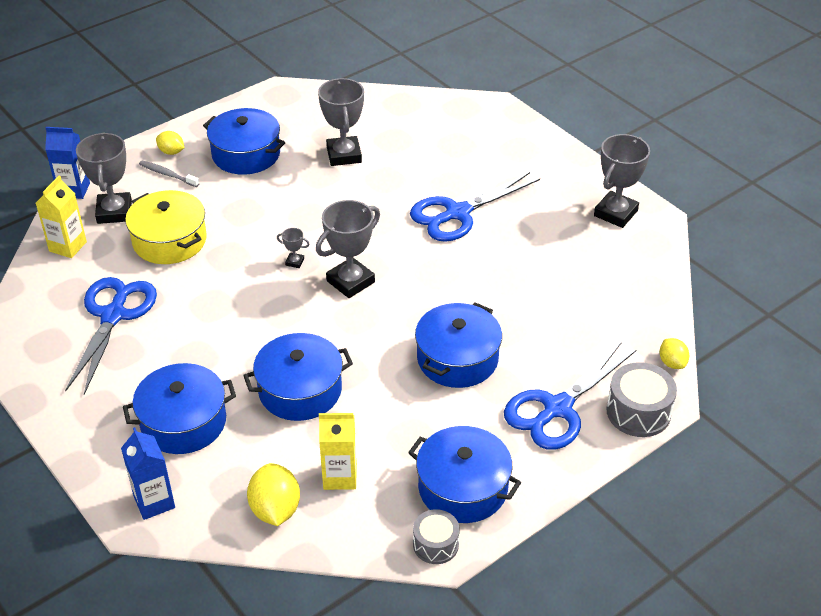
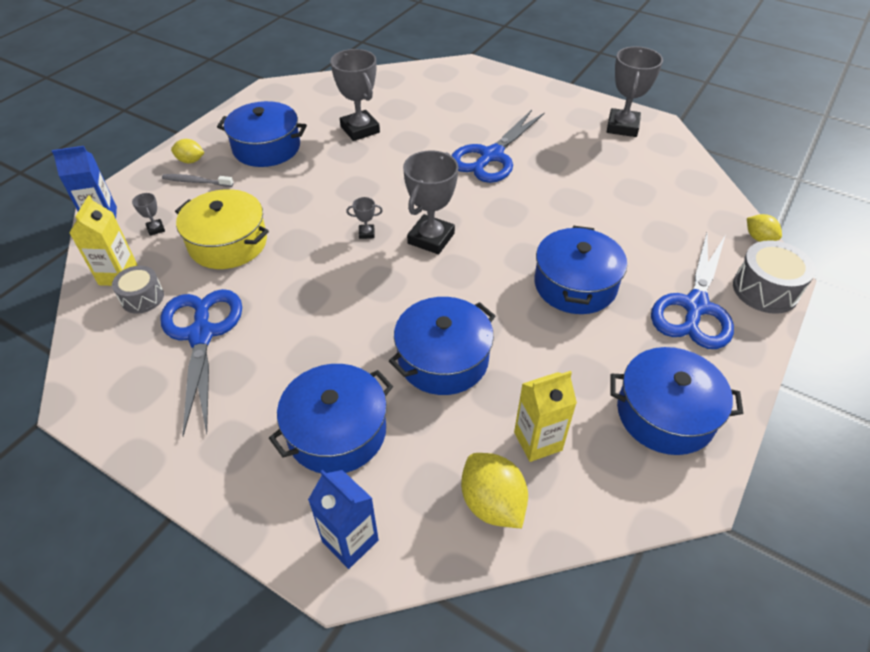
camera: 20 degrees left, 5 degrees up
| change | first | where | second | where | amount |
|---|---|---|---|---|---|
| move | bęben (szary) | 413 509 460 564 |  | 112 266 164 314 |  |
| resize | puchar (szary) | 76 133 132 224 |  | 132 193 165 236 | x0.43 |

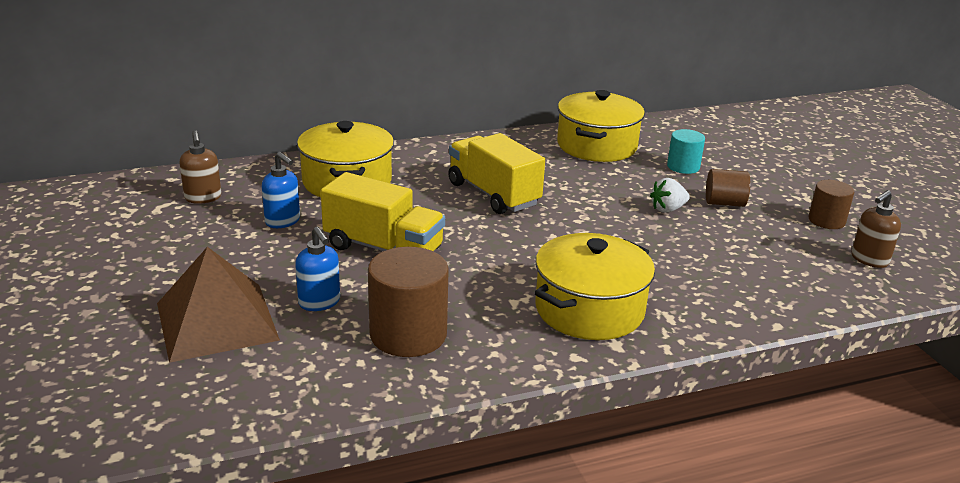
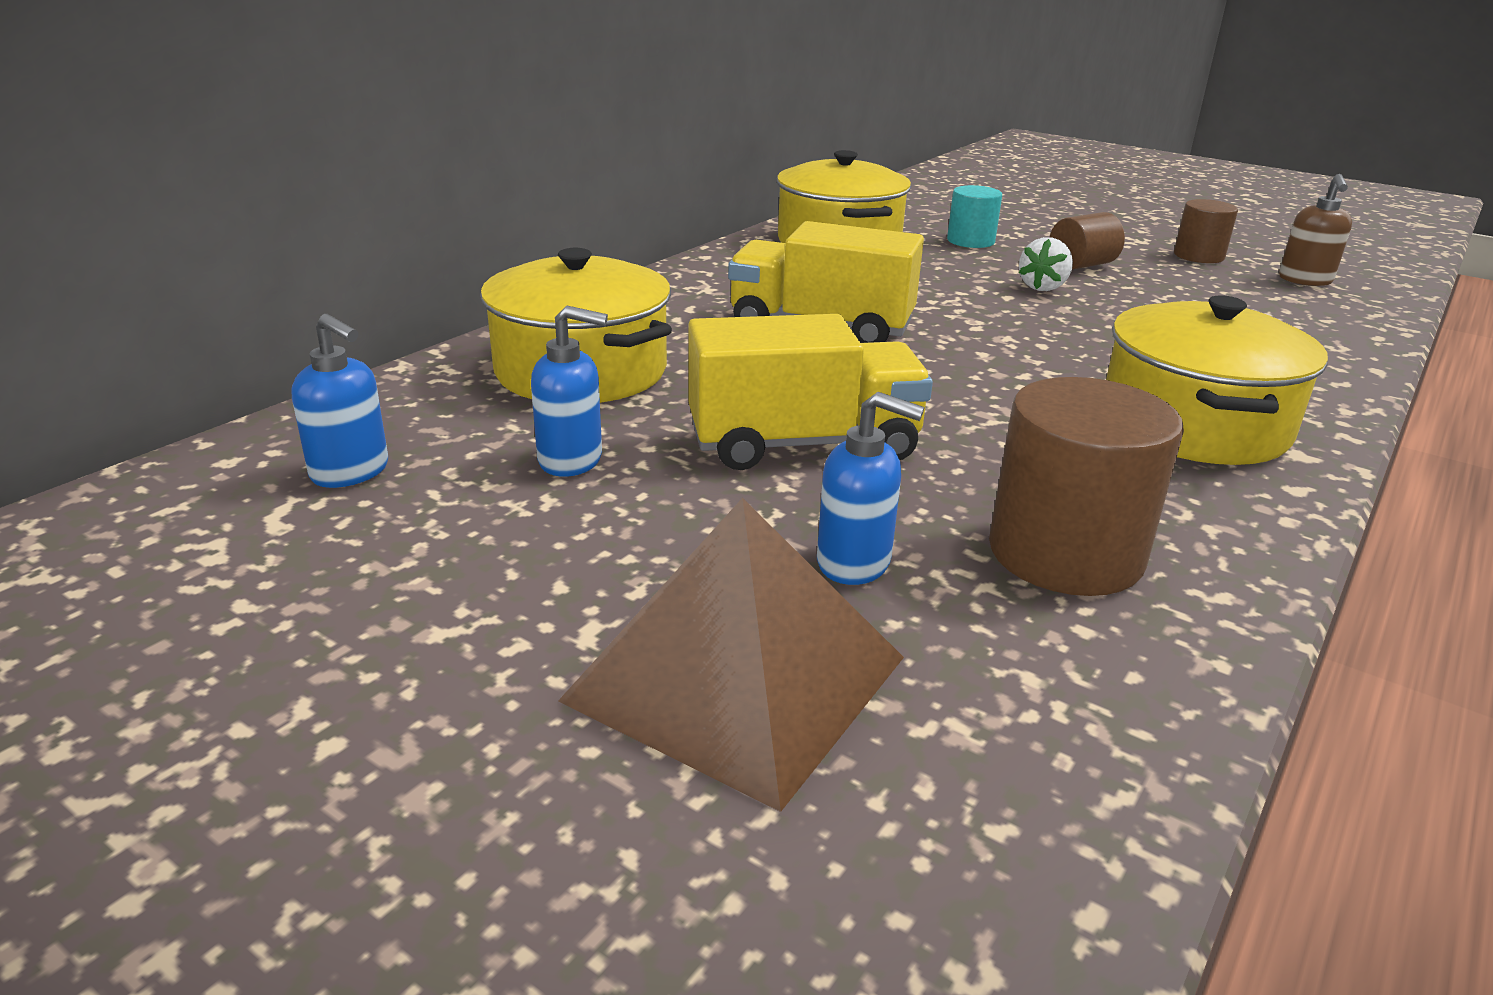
camera: 35 degrees left, 0 degrees up
| change | first | where | second | where | amount |
|---|---|---|---|---|---|
| recolor | dozownik mydła (brązowy) | 179 130 221 204 | dozownik mydła (niebieski) | 292 314 388 488 |  |

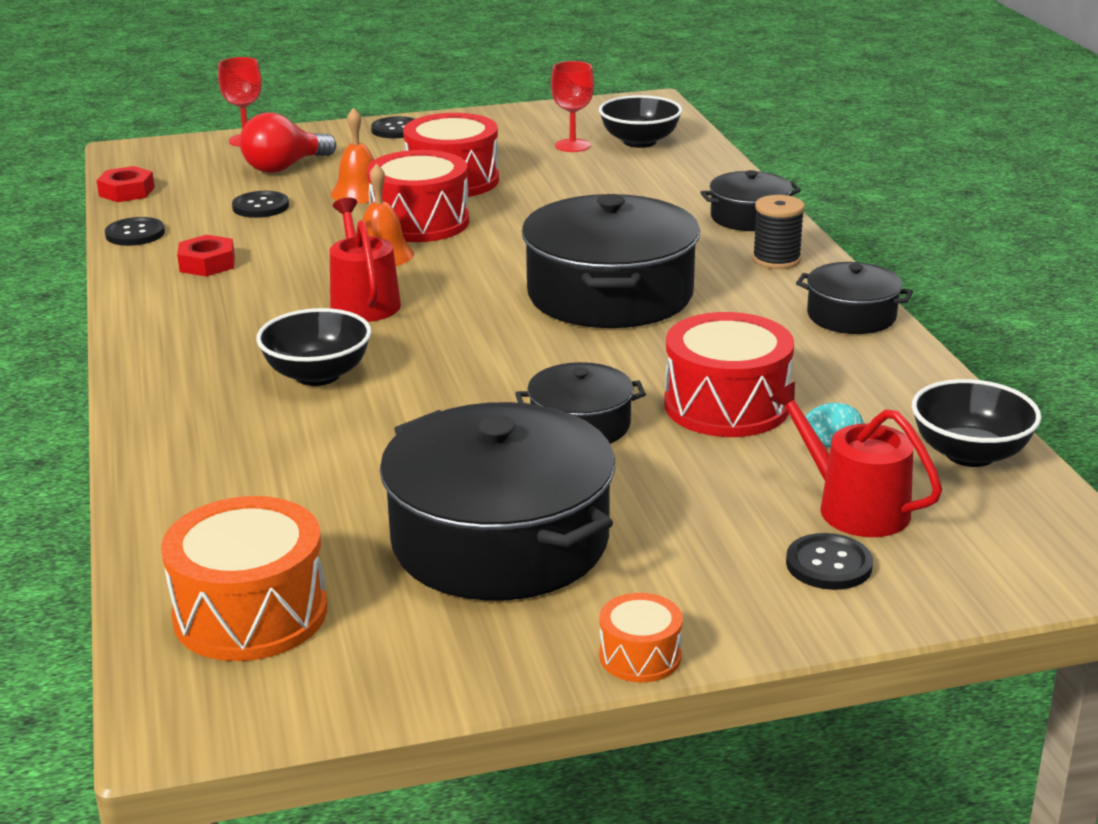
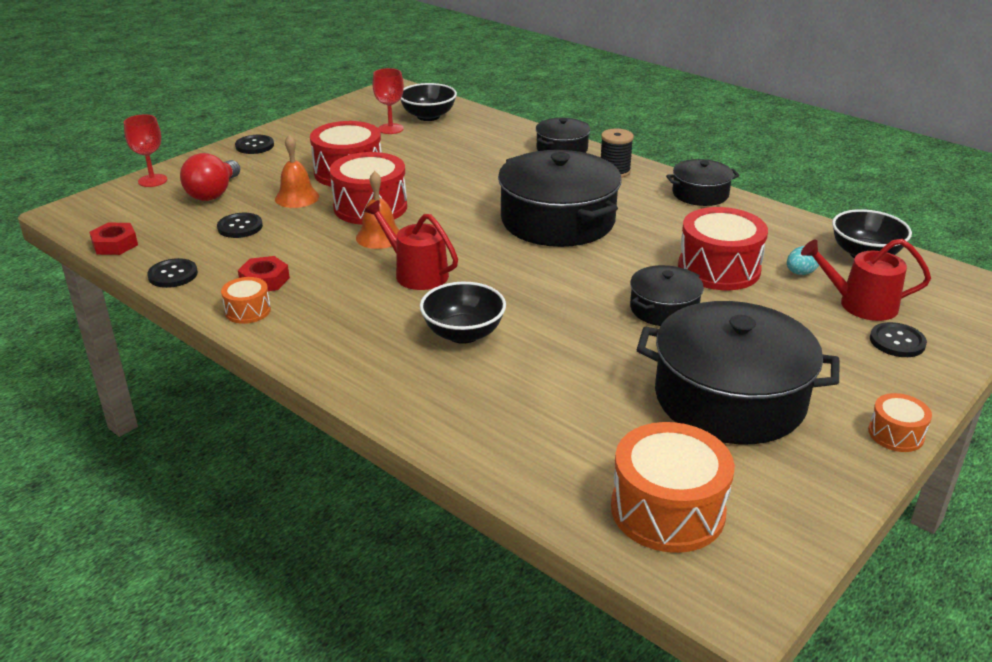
camera: 35 degrees left, 5 degrees up
| change | first | where | second | where | amount |
|---|---|---|---|---|---|
| insert |  |  | bęben (pomarańczowy) | 221 277 271 324 |  |

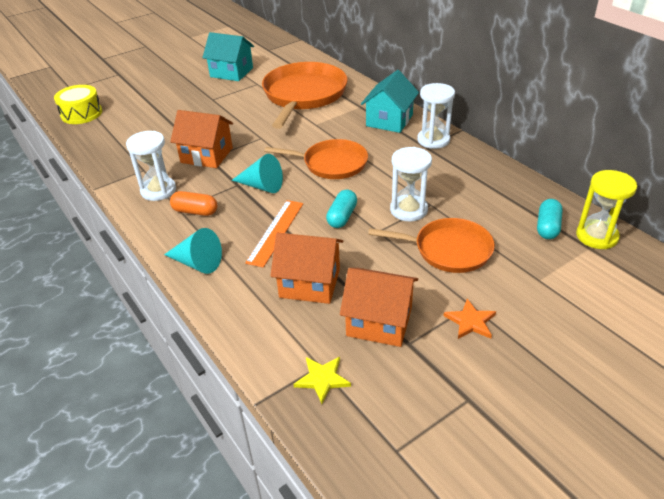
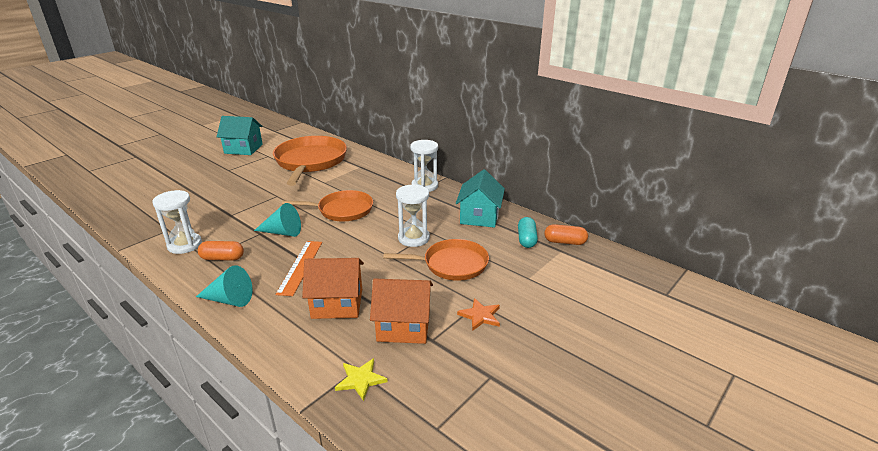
camera: 15 degrees left, 10 degrees down
| change | first | where | second | where | amount |
|---|---|---|---|---|---|
| delete | bęben (żółty) | 54 85 102 124 |  |  |  |
| delete | domek (pomarańczowy) | 170 110 233 168 |  |  |  |
| delete | kapsułka (turkusowy) | 326 190 357 228 |  |  |  |
| move | domek (turkusowy) | 361 70 419 133 |  | 456 169 505 228 |  |
| replace | klepsydra (żółty) | 576 170 637 249 | kapsułka (pomarańczowy) | 544 224 588 245 |  |

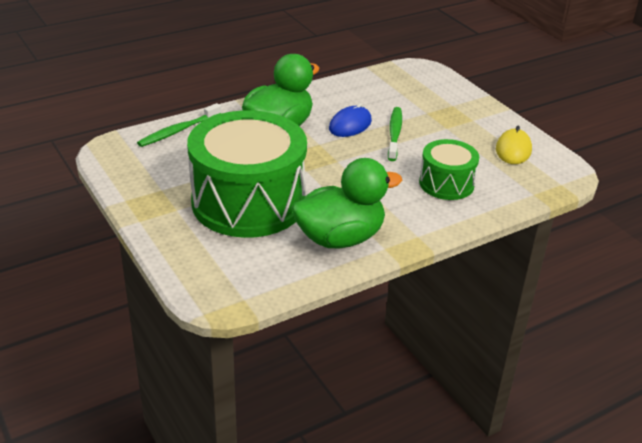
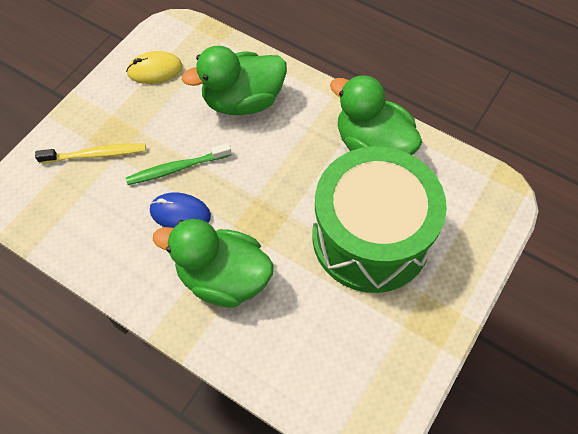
camera: 115 degrees left, 25 degrees up
| change | first | where | second | where | amount |
|---|---|---|---|---|---|
| delete | szczoteczka do zębów (zielony) | 137 103 221 147 |  |  |  |
| insert |  |  | szczoteczka do zębów (żółty) | 35 144 146 163 |  |
| replace | bęben (zielony) | 419 139 479 200 | kaczka (zielony) | 182 46 287 115 |  |

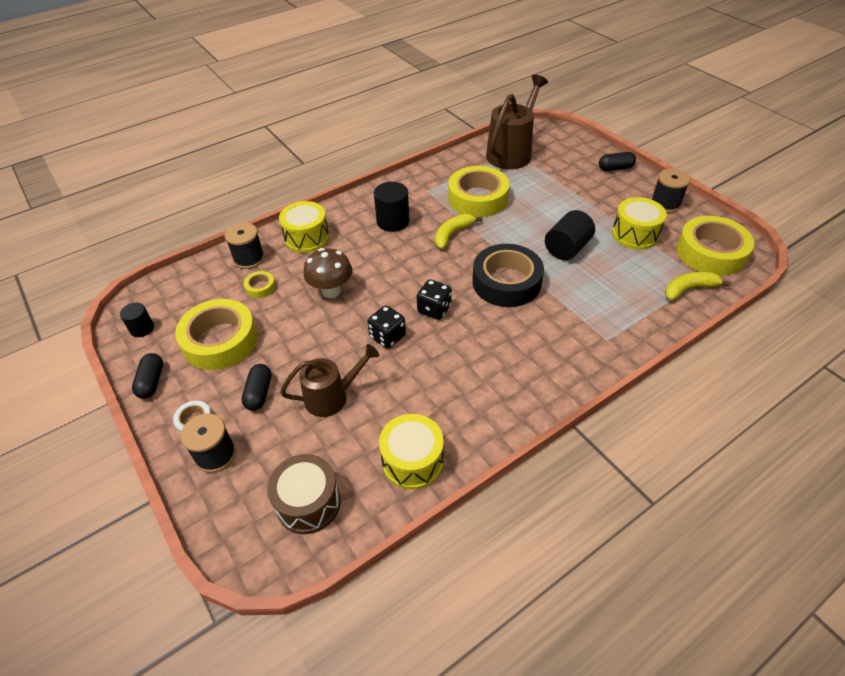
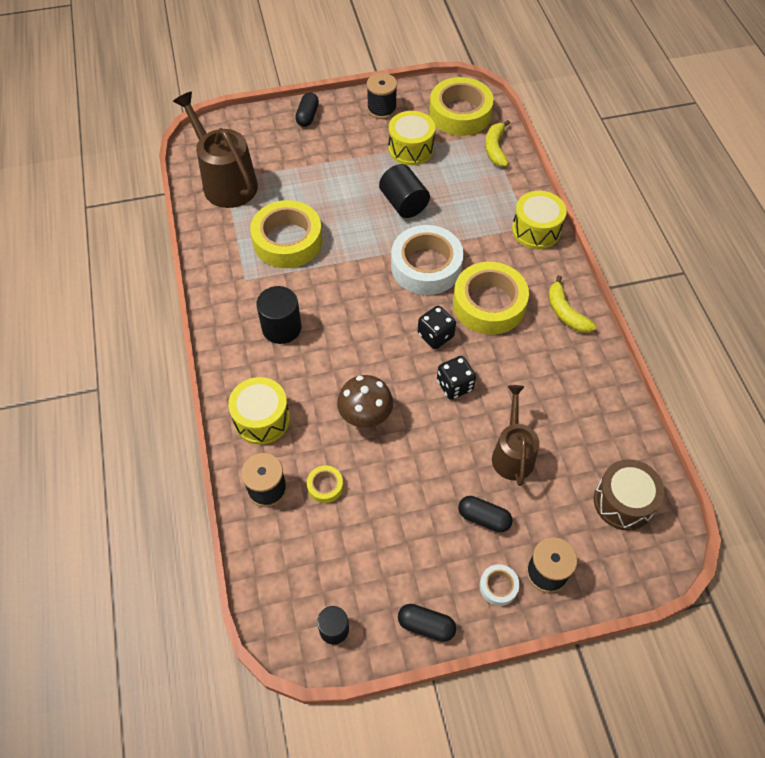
camera: 70 degrees left, 10 degrees up
| change | first | where | second | where | amount |
|---|---|---|---|---|---|
| move | taśma klejąca (żółty) | 175 299 258 370 |  | 453 262 529 335 |  |
| move | bęben (żółty) | 379 414 444 490 |  | 512 191 567 249 |  |
| move | banan (żółty) | 435 214 483 249 |  | 548 275 596 333 |  |
| recolor | taśma klejąca (czarny) | 472 244 544 307 | taśma klejąca (biały) | 391 225 464 295 |  |

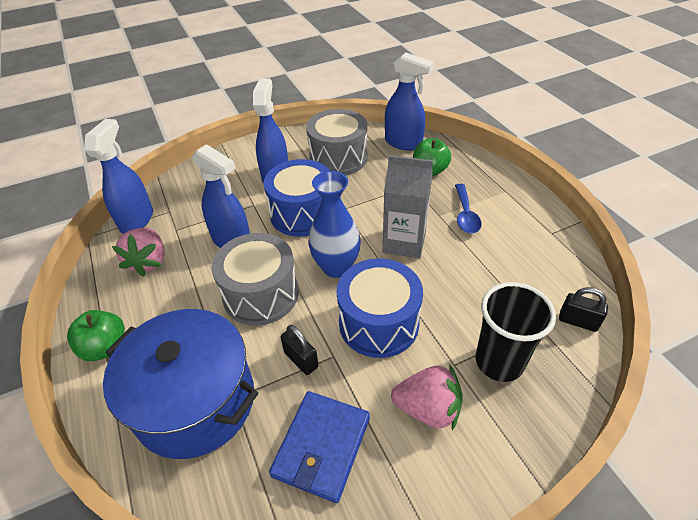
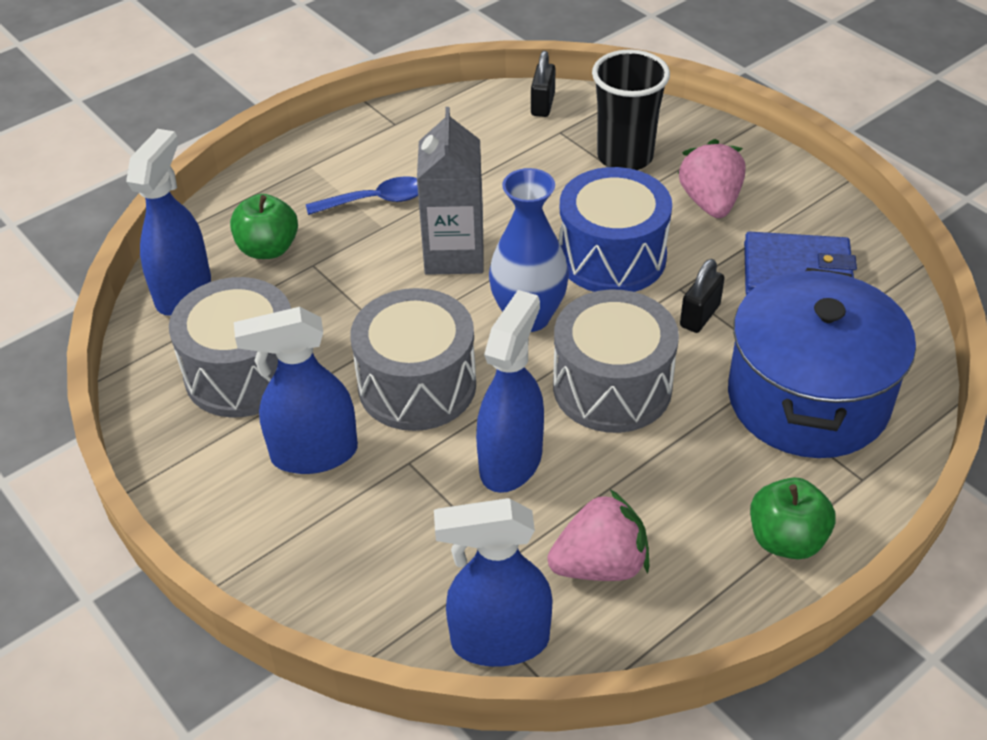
camera: 105 degrees left, 0 degrees up
| change | first | where | second | where | amount |
|---|---|---|---|---|---|
| recolor | bęben (niebieski) | 264 159 330 237 | bęben (szary) | 351 288 476 431 |  |

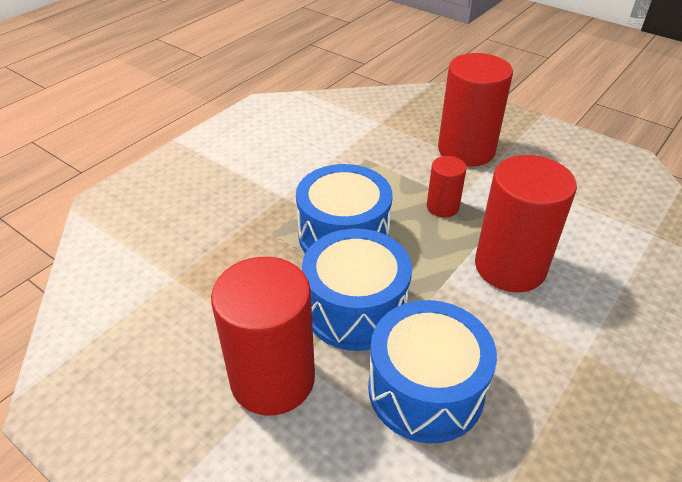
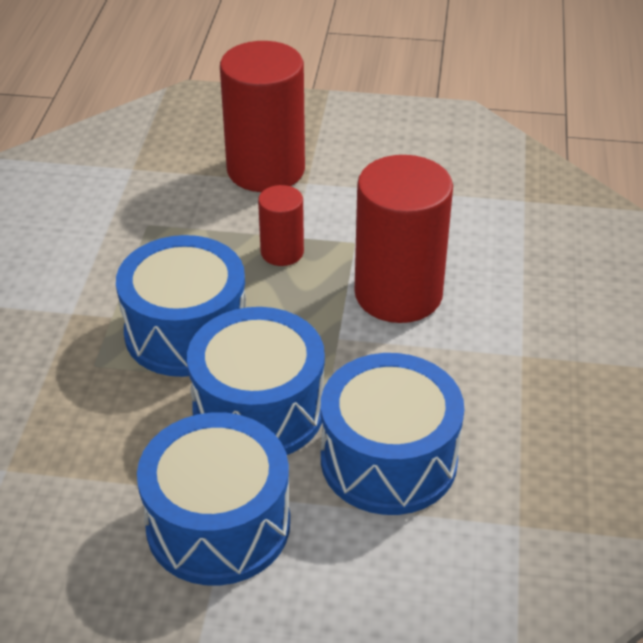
camera: 30 degrees left, 0 degrees up
| change | first | where | second | where | amount |
|---|---|---|---|---|---|
| replace | walec (czerwony) | 211 257 315 416 | bęben (niebieski) | 137 412 290 586 |  |

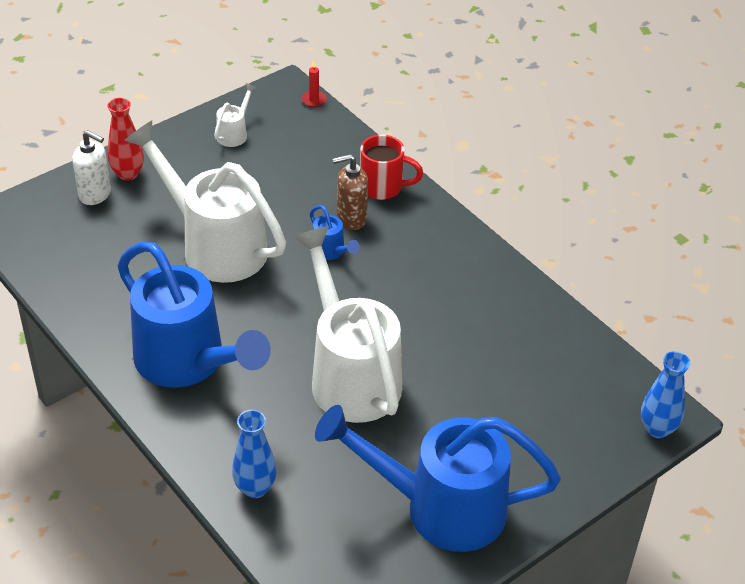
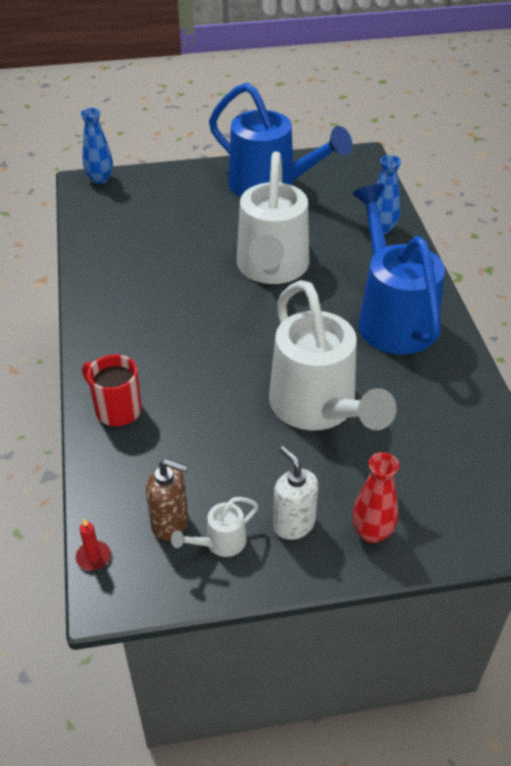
camera: 150 degrees left, 0 degrees up
| change | first | where | second | where | amount |
|---|---|---|---|---|---|
| delete | konewka (niebieski) | 310 205 360 260 |  |  |  |
| move | dozownik mydła (biały) | 72 130 111 205 |  | 273 446 318 540 |  |
| move | dozownik mydła (brązowy) | 332 154 368 230 |  | 146 459 188 540 |  |

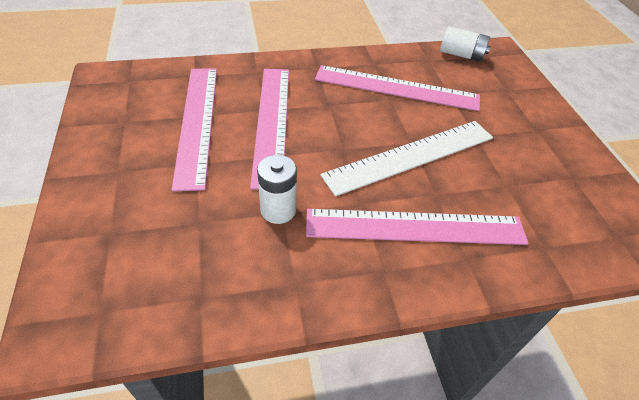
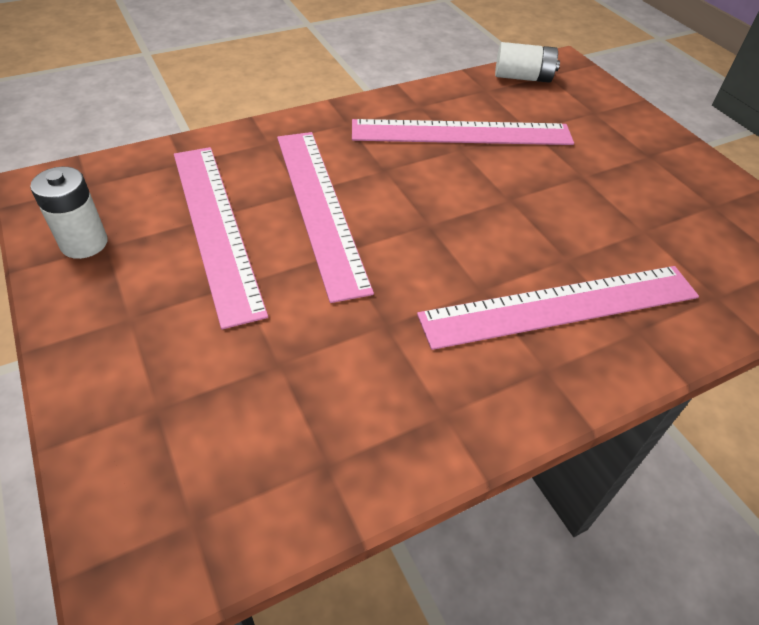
camera: 15 degrees left, 0 degrees up
| change | first | where | second | where | amount |
|---|---|---|---|---|---|
| delete | linijka (biały) | 320 121 493 197 |  |  |  |
| move | bateria (biały) | 257 155 297 224 |  | 30 167 108 259 |  |

